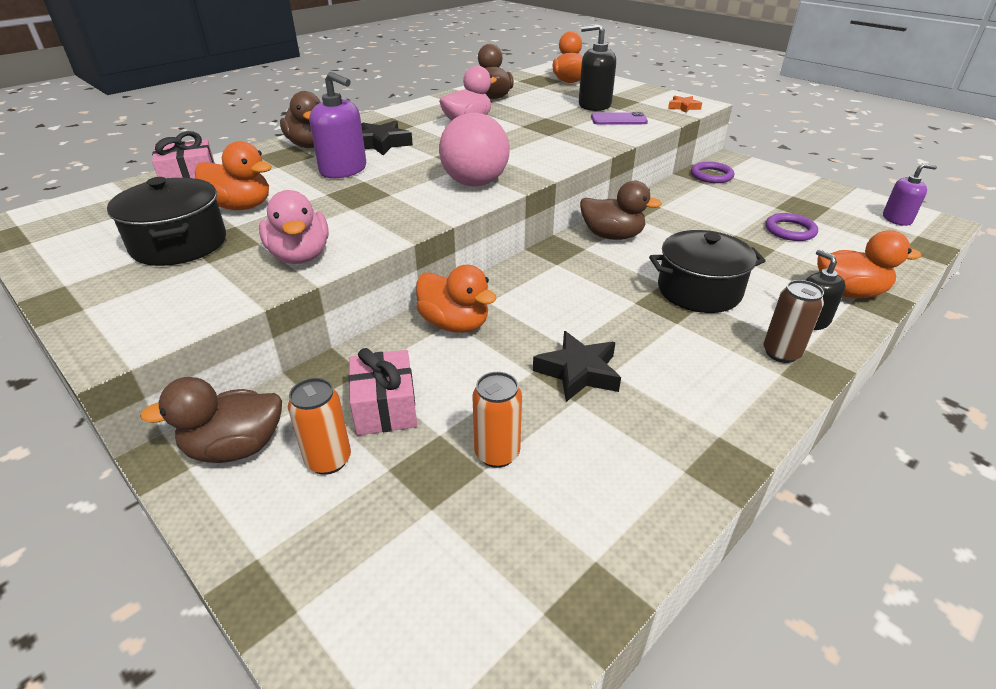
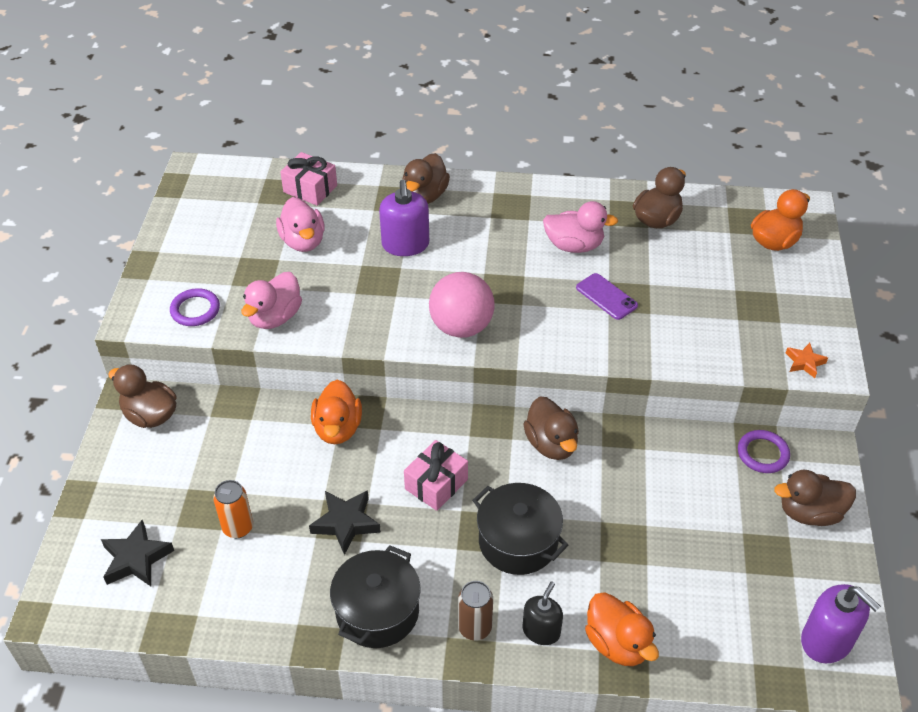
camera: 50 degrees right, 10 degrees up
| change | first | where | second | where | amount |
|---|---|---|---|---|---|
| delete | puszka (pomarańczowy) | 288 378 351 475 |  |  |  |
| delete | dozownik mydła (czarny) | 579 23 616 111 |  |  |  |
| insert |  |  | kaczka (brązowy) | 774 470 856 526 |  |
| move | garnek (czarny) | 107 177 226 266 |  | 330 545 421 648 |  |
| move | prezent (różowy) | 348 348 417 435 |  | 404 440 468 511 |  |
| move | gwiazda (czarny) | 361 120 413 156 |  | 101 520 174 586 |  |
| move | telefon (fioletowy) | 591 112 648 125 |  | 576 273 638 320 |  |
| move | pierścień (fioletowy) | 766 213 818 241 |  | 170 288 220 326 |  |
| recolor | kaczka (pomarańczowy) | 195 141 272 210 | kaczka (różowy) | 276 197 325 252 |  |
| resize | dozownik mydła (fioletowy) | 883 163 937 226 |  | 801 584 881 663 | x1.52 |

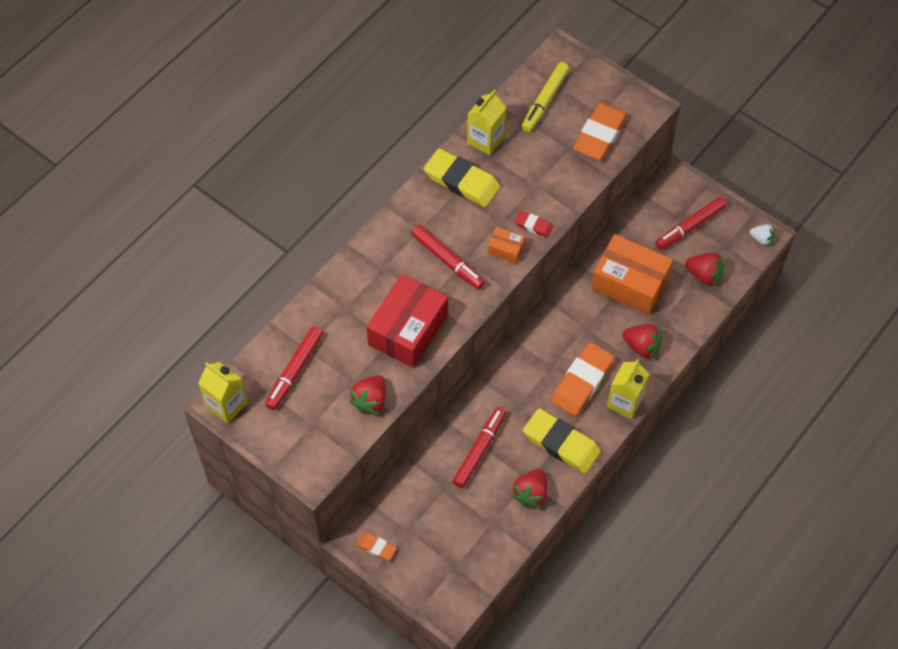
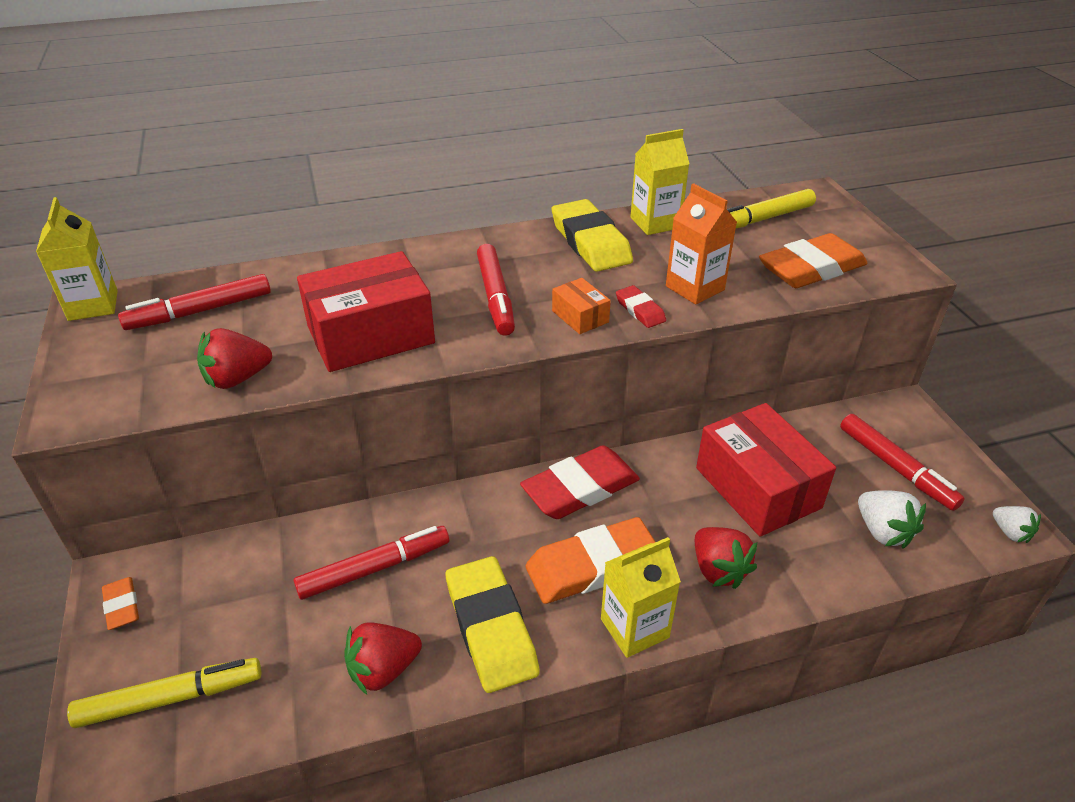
camera: 35 degrees right, 20 degrees down
| change | first | where | second | where | amount |
|---|---|---|---|---|---|
| insert |  |  | flamaster (żółty) | 67 658 261 728 |  |
| insert |  |  | gumka do mazania (czerwony) | 520 445 640 519 |  |
| insert |  |  | karton mleka (pomarańczowy) | 666 183 737 305 |  |
| recolor | pudełko (pomarańczowy) | 591 234 673 315 | pudełko (czerwony) | 696 403 836 537 |  |
| recolor | truskawka (czerwony) | 685 253 724 287 | truskawka (biały) | 858 490 926 549 |  |
| rotate | flamaster (czerwony) | 655 197 726 250 |  | 840 414 965 511 | 120 degrees counterclockwise |

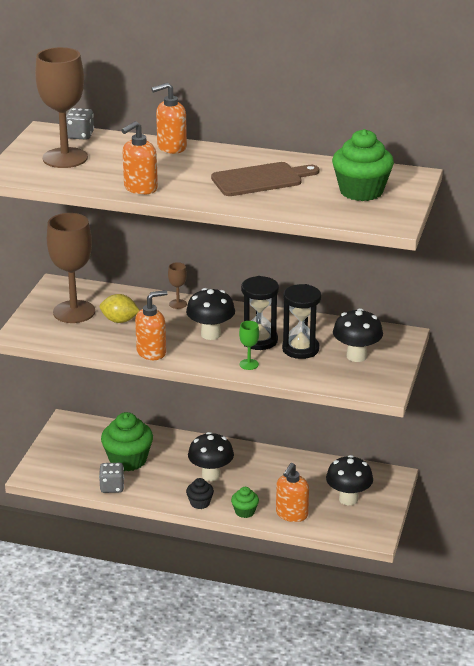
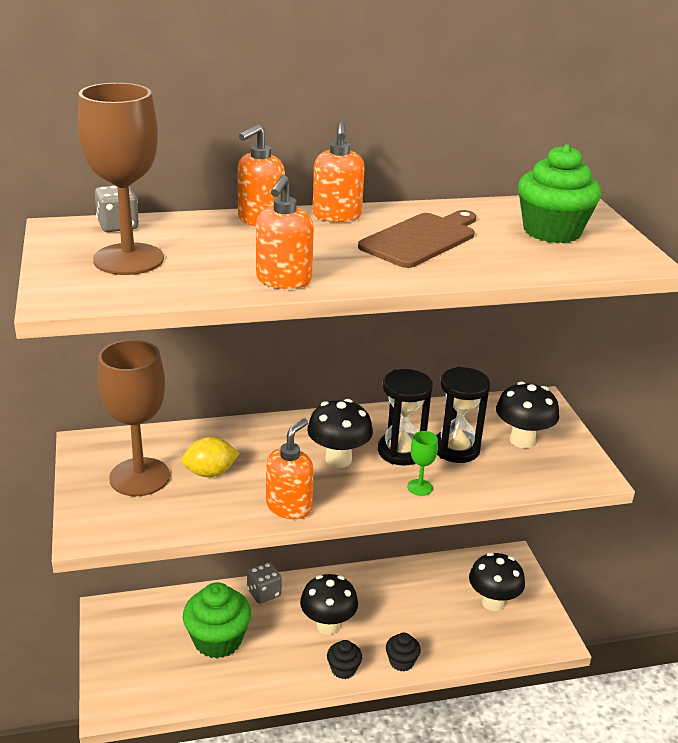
camera: 30 degrees left, 0 degrees up
| change | first | where | second | where | amount |
|---|---|---|---|---|---|
| delete | kielich (brązowy) | 168 262 187 309 |  |  |  |
| move | kostka do gry (szary) | 99 463 124 493 |  | 247 562 282 604 |  |
| move | dozownik mydła (pomarańczowy) | 276 463 309 522 |  | 313 121 365 222 |  |
| recolor | muffinka (zielony) | 231 487 259 518 | muffinka (czarny) | 386 633 421 671 |  |

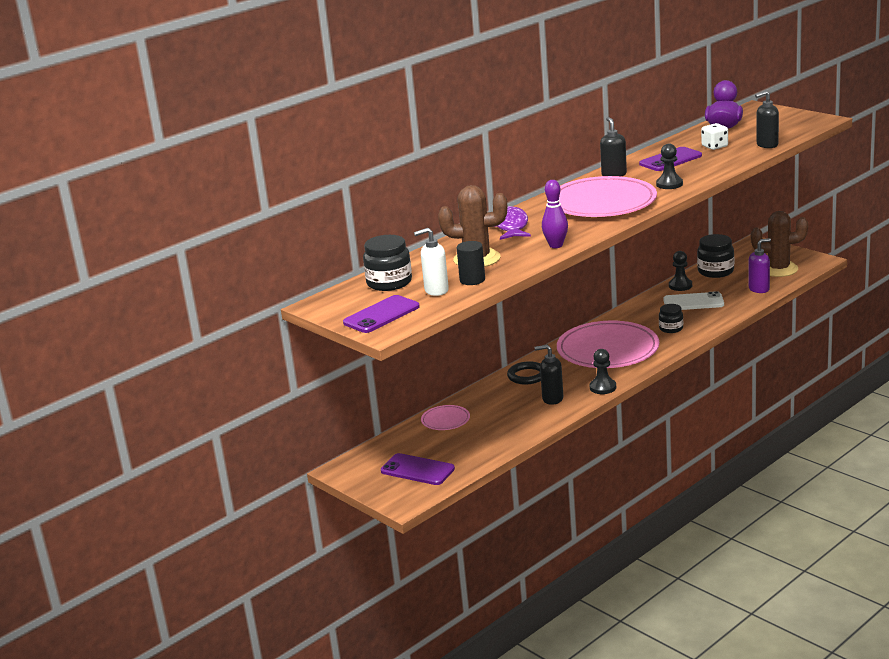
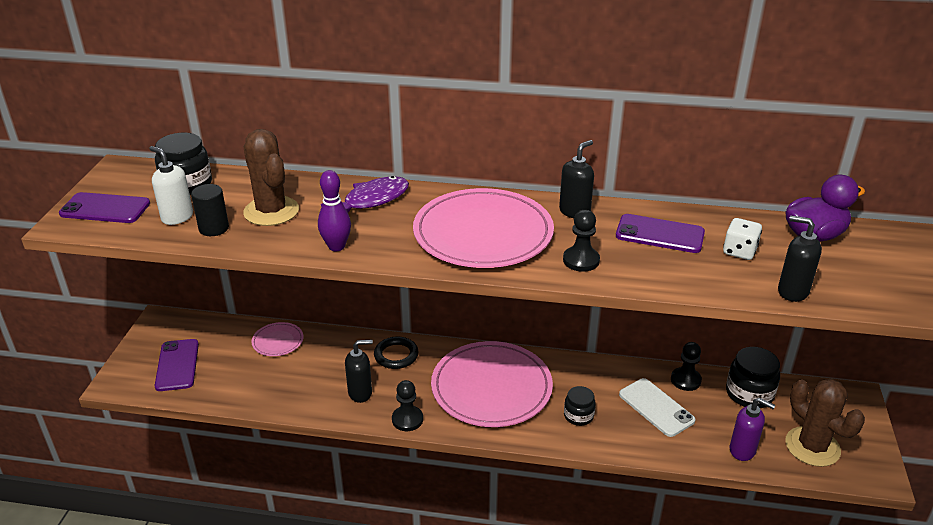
camera: 50 degrees right, 10 degrees up
| change | first | where | second | where | amount |
|---|---|---|---|---|---|
| rotate | dozownik mydła (czarny) | 534 345 563 405 |  | 345 340 373 403 | 105 degrees clockwise |

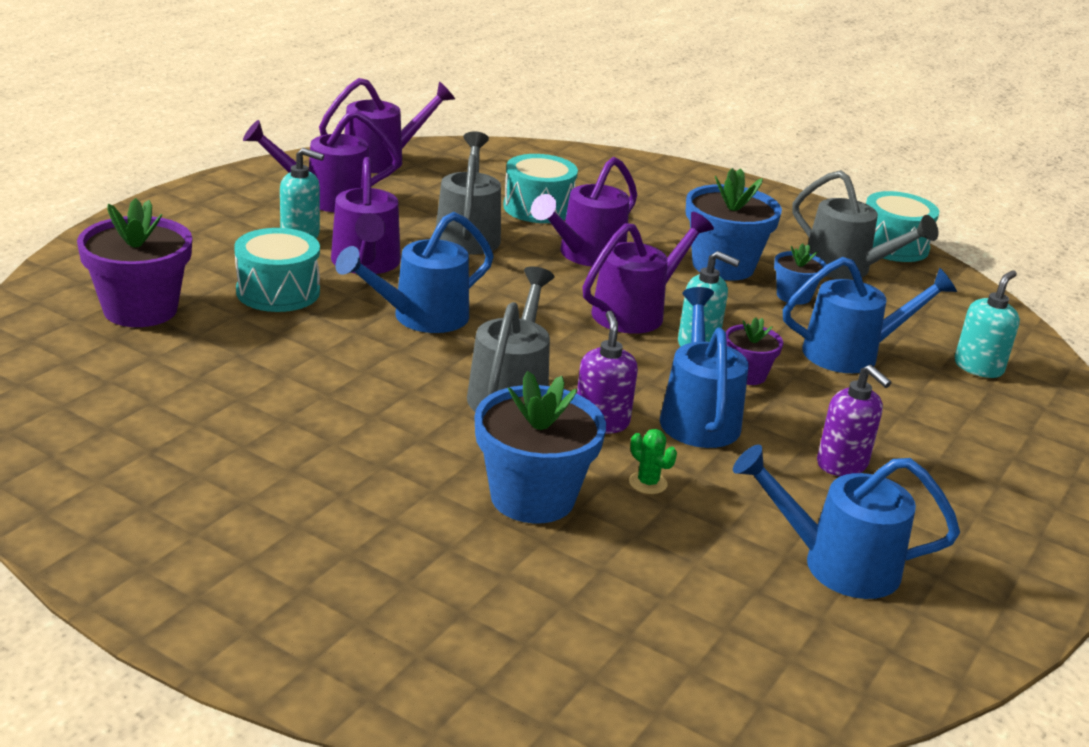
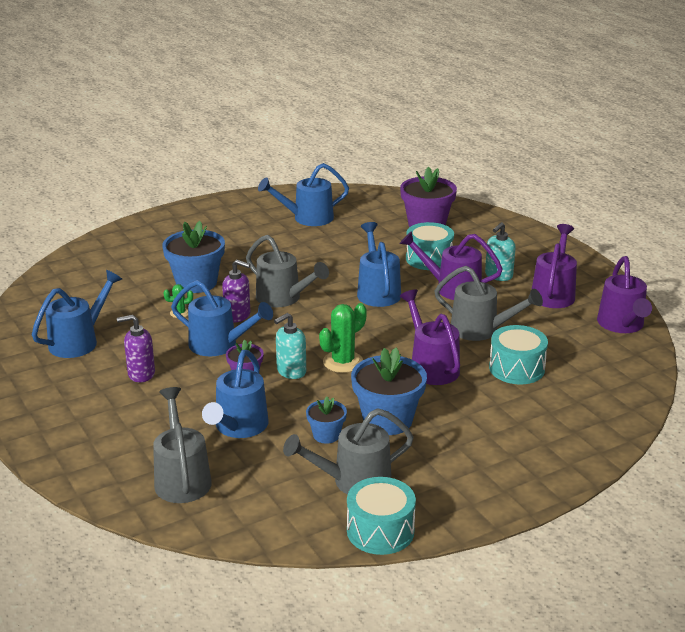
camera: 120 degrees right, 0 degrees up
| change | first | where | second | where | amount |
|---|---|---|---|---|---|
| insert |  |  | konewka (niebieski) | 258 163 349 226 |  |
| replace | konewka (fioletowy) | 582 212 714 334 | kaktus (zielony) | 319 303 367 373 |  |
| replace | dozownik mydła (turkusowy) | 955 270 1020 378 | konewka (szary) | 153 387 212 503 |  |

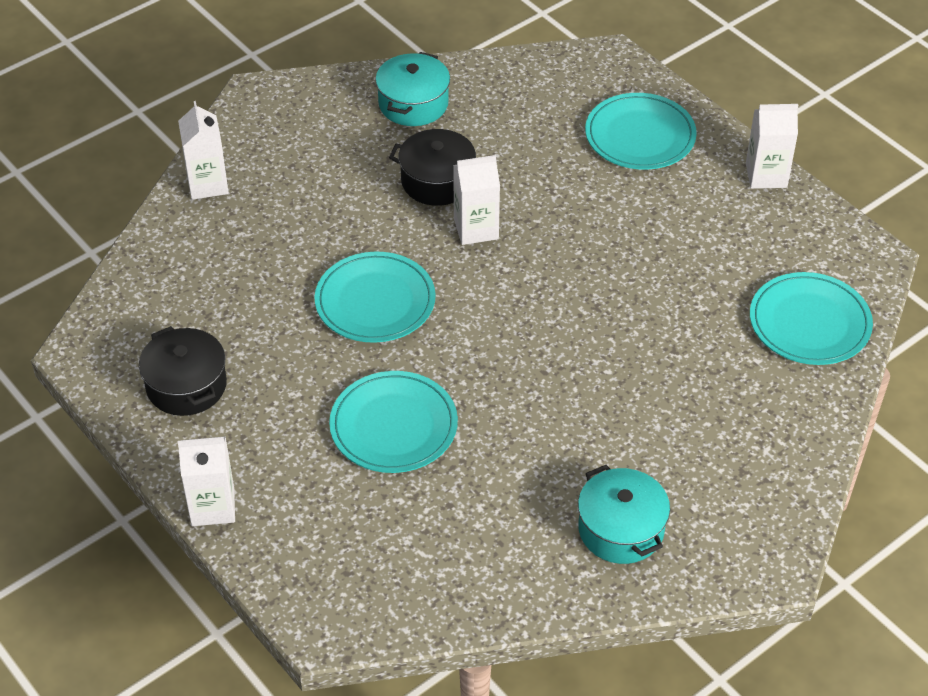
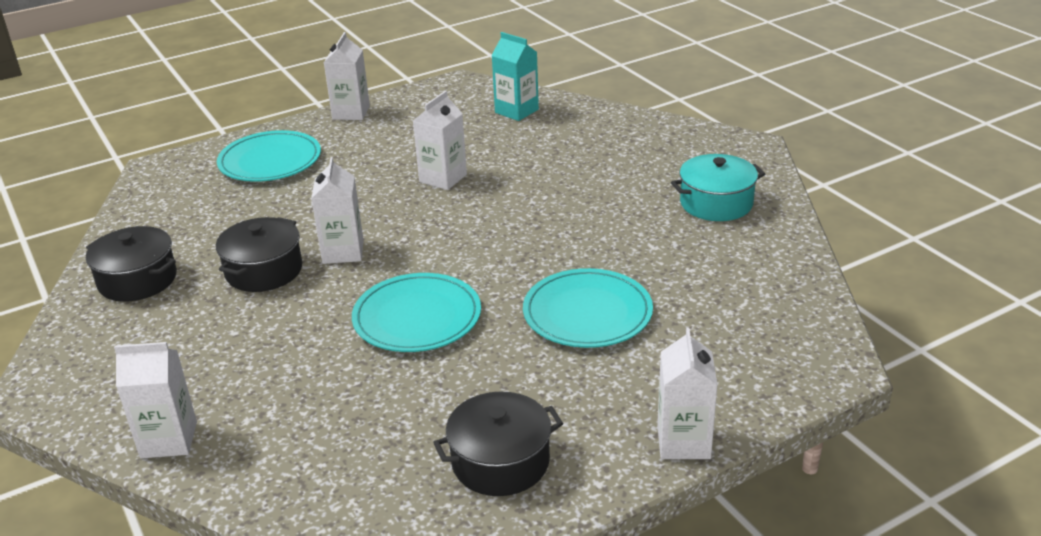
camera: 80 degrees left, 15 degrees down
| change | first | where | second | where | amount |
|---|---|---|---|---|---|
| insert |  |  | karton mleka (biały) | 413 90 467 190 |  |
| replace | talerz (turkusowy) | 750 272 873 365 | karton mleka (turkusowy) | 492 32 539 121 |  |
| recolor | garnek (turkusowy) | 375 52 450 126 | garnek (czarny) | 86 226 177 302 |  |

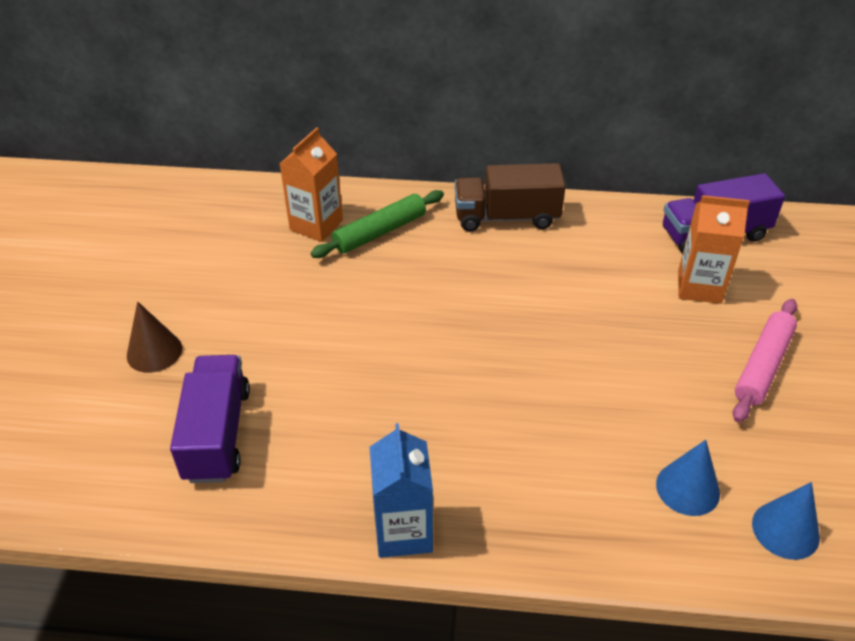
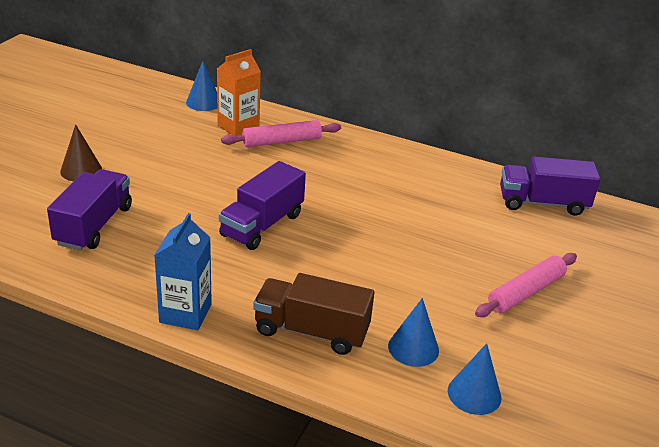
camera: 15 degrees right, 10 degrees down
| change | first | where | second | where | amount |
|---|---|---|---|---|---|
| delete | karton mleka (pomarańczowy) | 678 195 750 304 |  |  |  |
| insert |  |  | stożek (niebieski) | 186 61 217 111 |  |
| insert |  |  | ciężarówka (fioletowy) | 219 161 306 250 |  |
| move | ciężarówka (brązowy) | 455 163 566 232 |  | 253 273 374 355 |  |
| recolor | wałek do ciasta (zielony) | 311 190 444 258 | wałek do ciasta (różowy) | 221 120 341 147 |  |

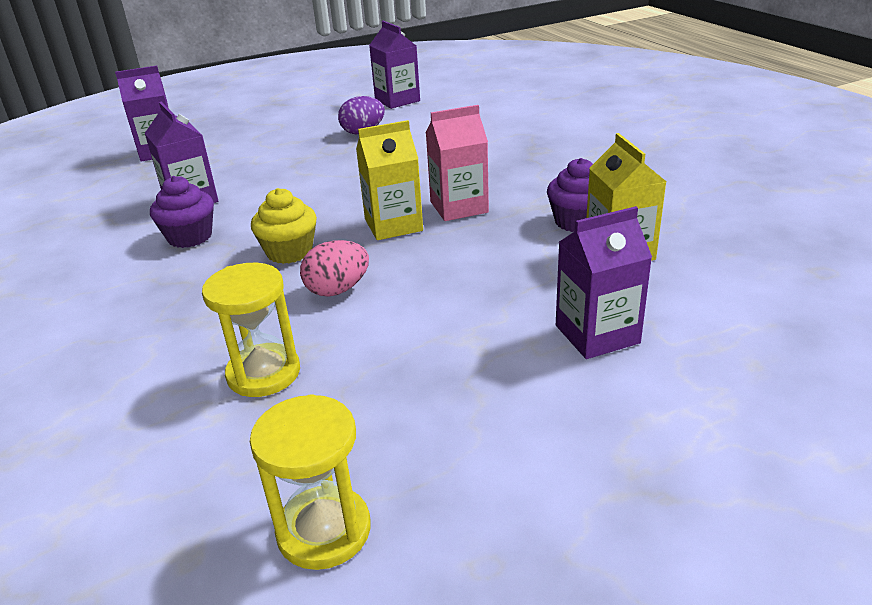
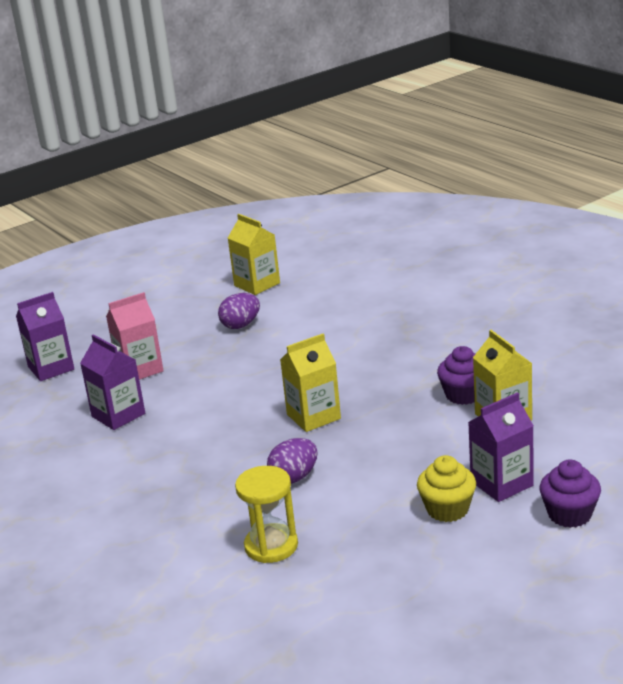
camera: 10 degrees left, 5 degrees down
| change | first | where | second | where | amount |
|---|---|---|---|---|---|
| delete | klepsydra (żółty) | 250 394 371 570 |  |  |  |
| move | muffinka (fioletowy) | 150 176 214 248 |  | 539 460 601 528 |  |
| move | muffinka (żółty) | 251 188 317 264 |  | 417 455 476 522 |  |
| move | karton mleka (różowy) | 426 105 489 221 |  | 106 292 164 380 |  |
| recolor | jajko (różowy) | 300 240 369 297 | jajko (fioletowy) | 267 438 318 484 |  |
| recolor | karton mleka (fioletowy) | 369 21 420 109 | karton mleka (żółty) | 228 214 280 295 |  |

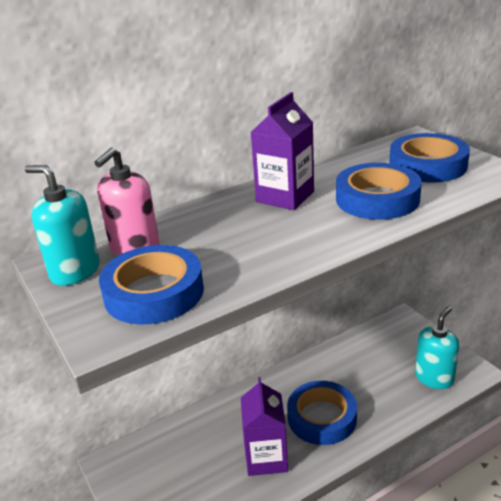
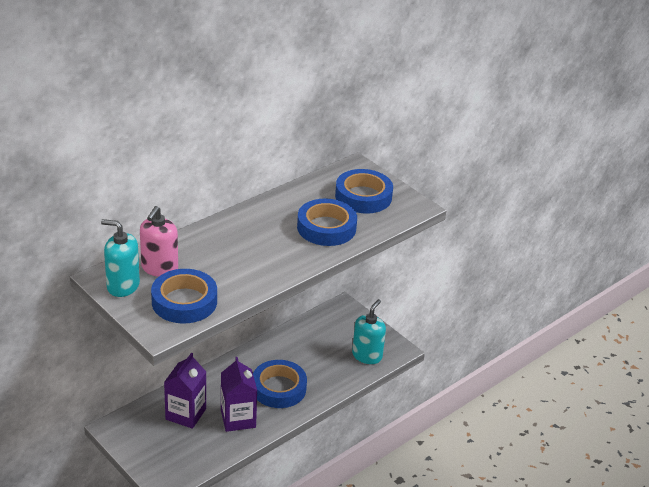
camera: 15 degrees left, 5 degrees up
| change | first | where | second | where | amount |
|---|---|---|---|---|---|
| move | karton mleka (fioletowy) | 250 92 314 210 |  | 164 353 206 429 |  |

